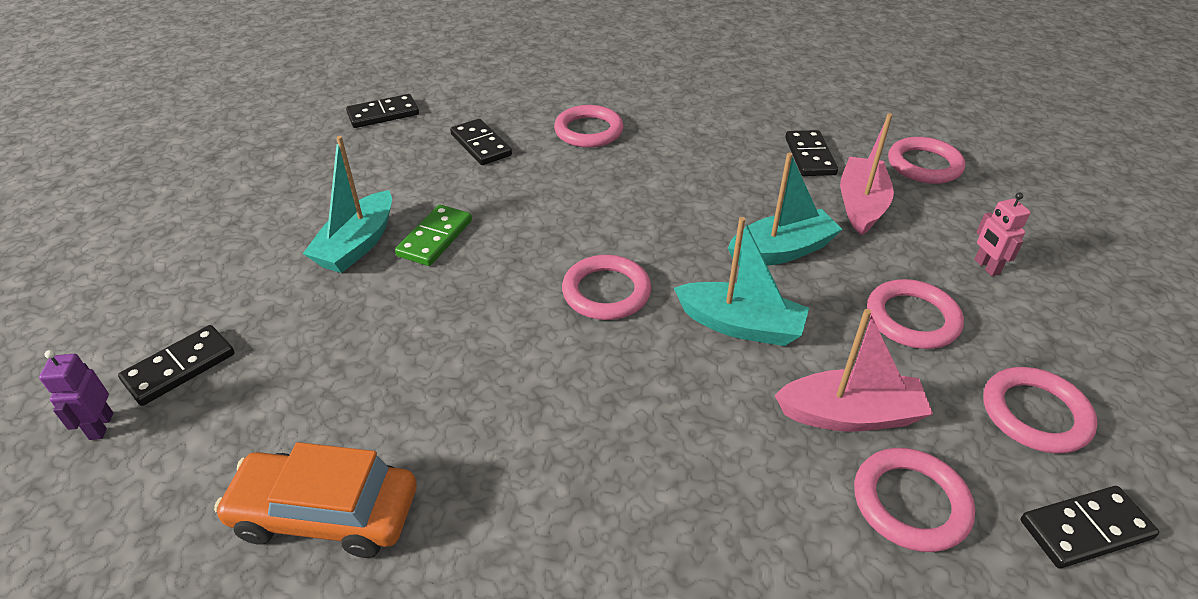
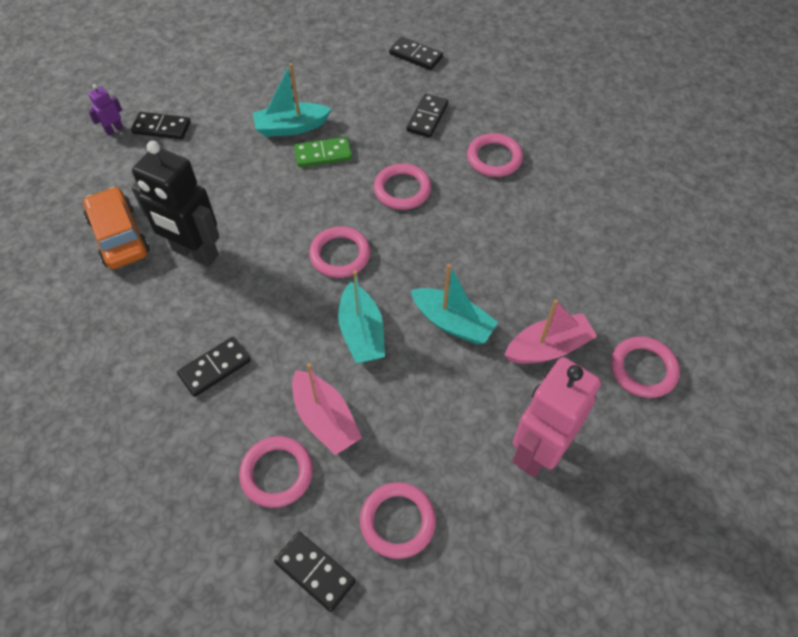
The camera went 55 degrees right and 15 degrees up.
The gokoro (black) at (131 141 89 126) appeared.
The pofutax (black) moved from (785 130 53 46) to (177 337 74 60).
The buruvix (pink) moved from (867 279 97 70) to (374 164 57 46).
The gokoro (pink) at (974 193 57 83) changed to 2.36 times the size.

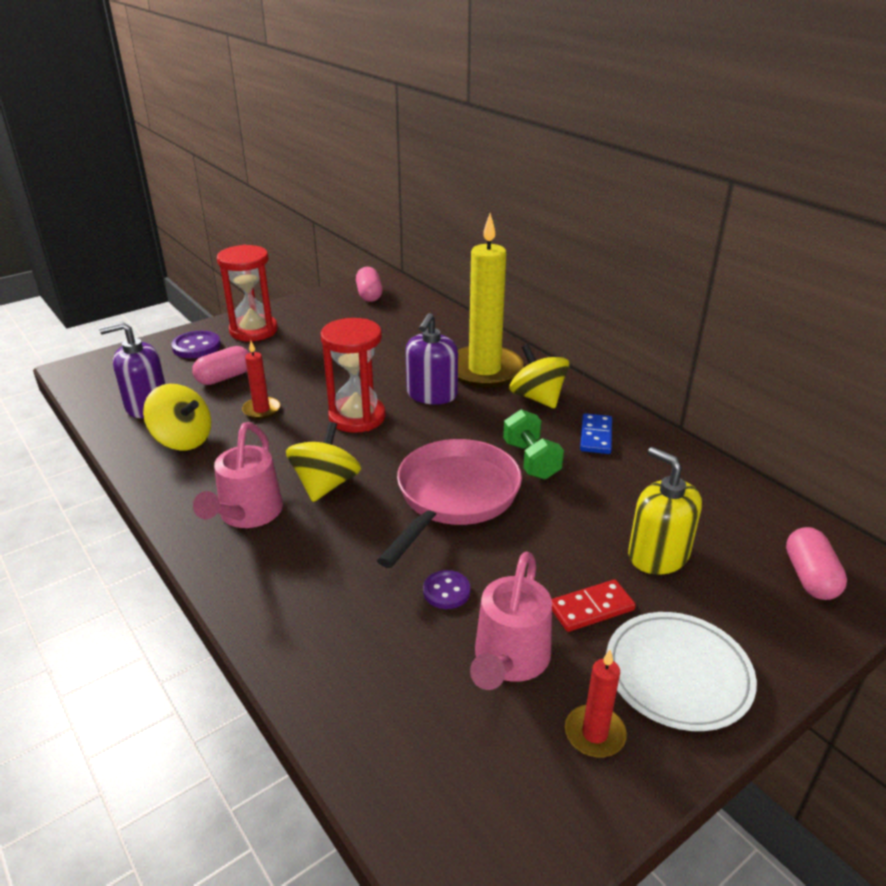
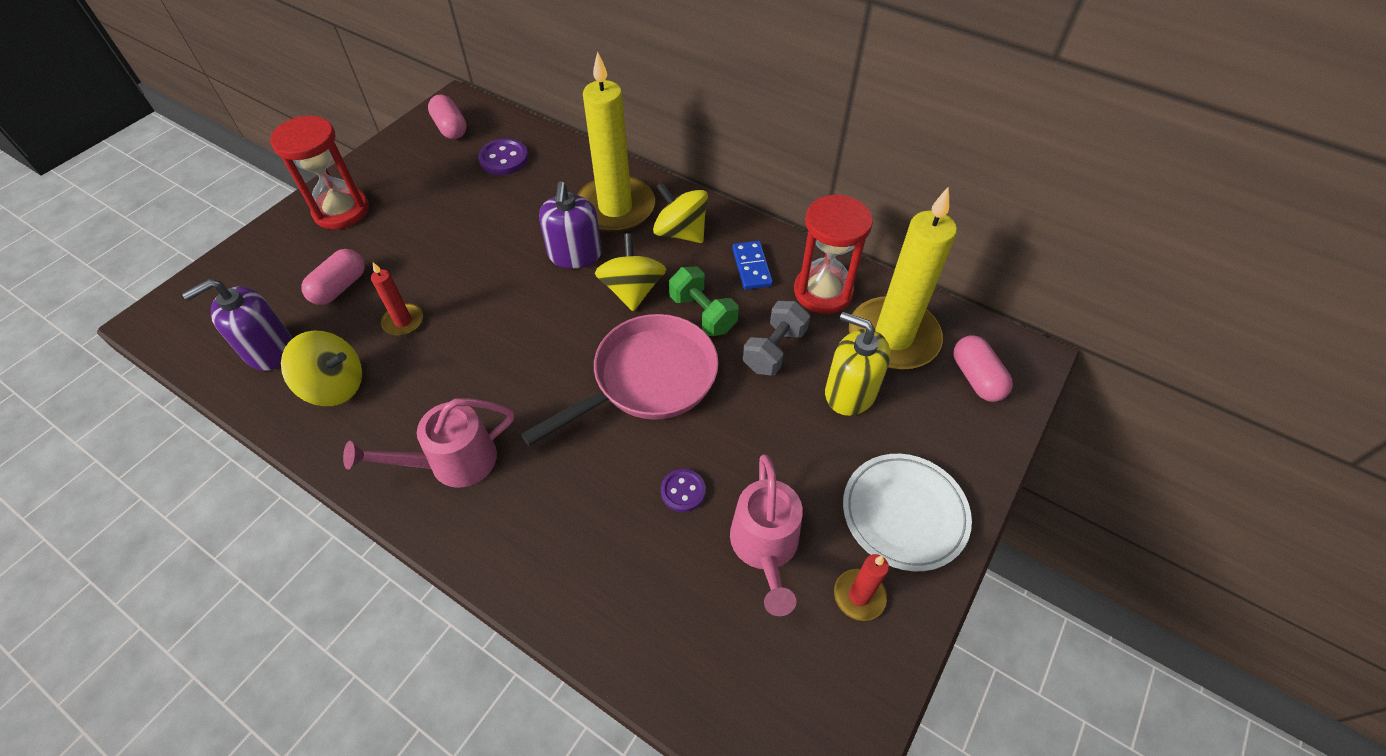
The camera went 20 degrees left and 20 degrees up.
The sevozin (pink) at (193 422 90 106) turned 75 degrees clockwise.
The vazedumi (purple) moved from (171 331 50 27) to (478 138 50 37).
The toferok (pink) at (377 439 145 129) turned 45 degrees clockwise.
The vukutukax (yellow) moved from (286 422 75 80) to (595 233 71 78).
The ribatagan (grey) at (743 301 67 75) appeared.
The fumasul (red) moved from (321 318 65 115) to (794 194 79 120).
The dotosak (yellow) at (849 186 108 184) appeared.
The pofutax (red) at (551 579 85 53) disappeared.

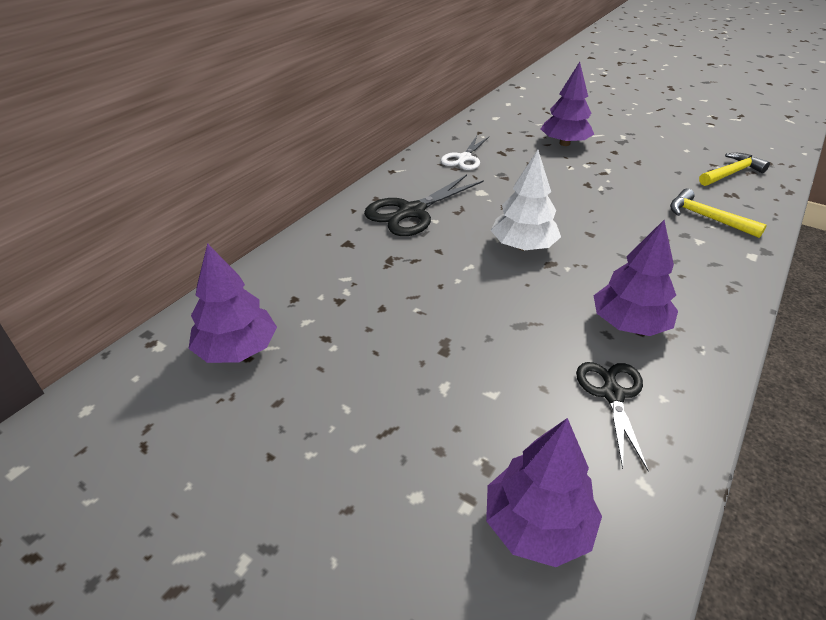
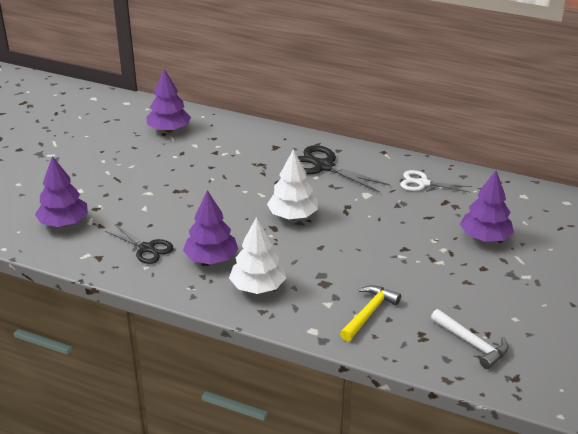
The camera went 80 degrees right and 5 degrees down.
The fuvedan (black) at (576 362 73 109) turned 45 degrees clockwise.
The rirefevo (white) at (229 217 57 77) appeared.
The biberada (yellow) at (699 153 71 33) became the biberada (white) at (431 309 77 60).

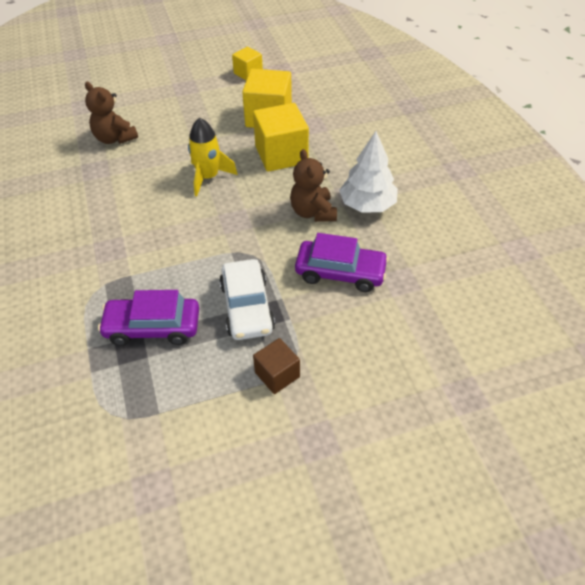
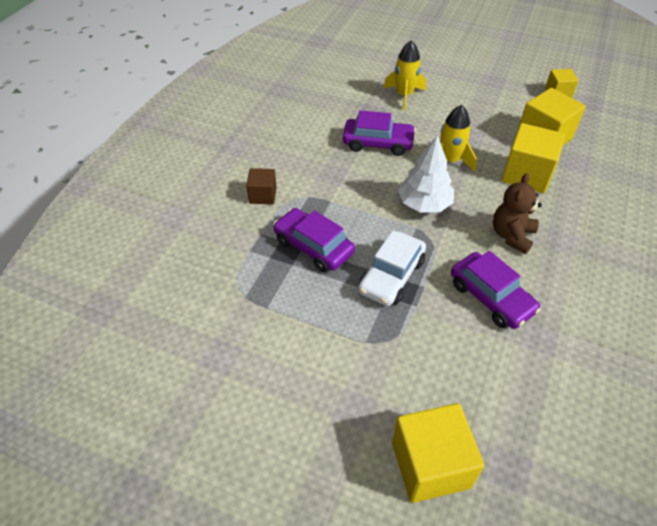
The camera went 40 degrees right and 0 degrees up.
The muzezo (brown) moved from (253 338 47 56) to (246 168 31 36).
The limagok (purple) at (343 110 73 46) appeared.
The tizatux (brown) at (85 82 53 62) was replaced by the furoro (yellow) at (384 40 42 70).
The muzezo (yellow) at (392 403 93 100) appeared.
The rirefevo (white) moved from (339 131 59 82) to (398 135 56 77).

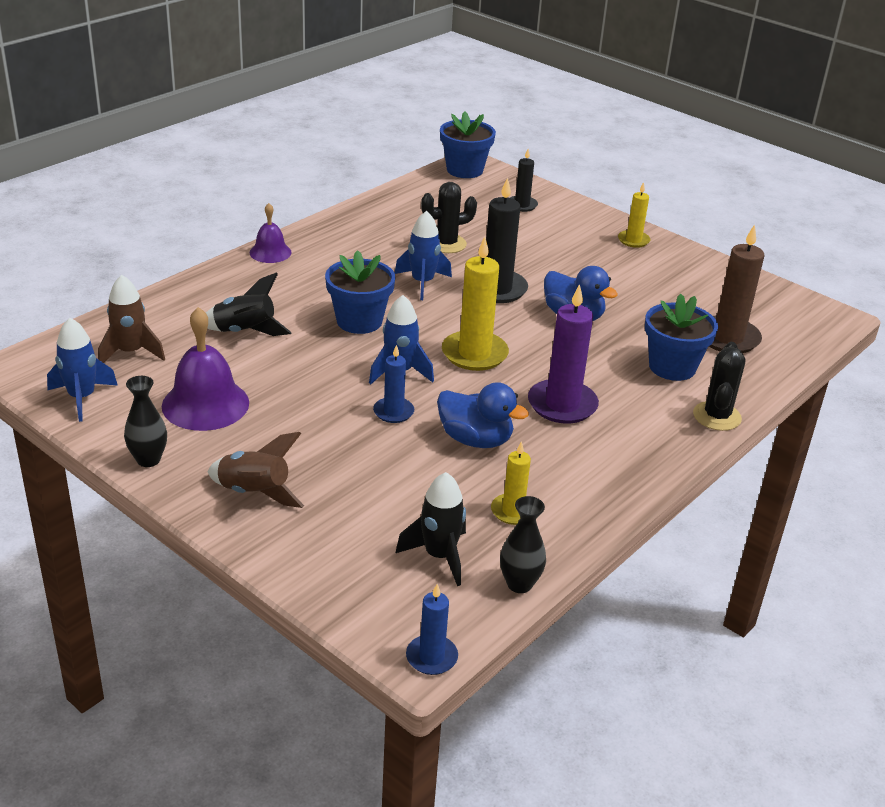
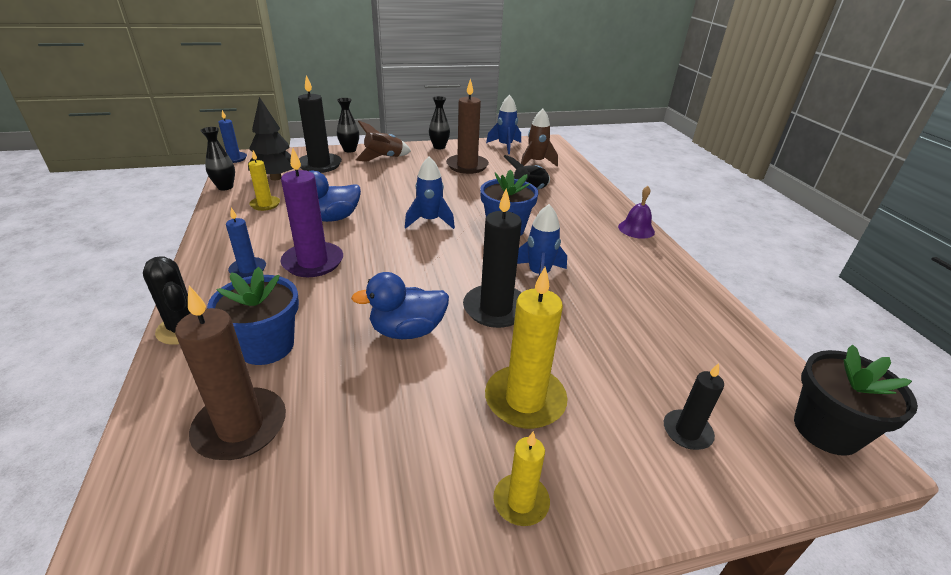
The camera went 125 degrees right and 0 degrees up.
The dotosak (blue) moved from (373 345 41 78) to (226 208 40 70).
The furoro (black) at (396 472 70 114) was replaced by the rirefevo (black) at (248 97 45 83).
The dotosak (black) at (298 75 44 98) appeared.
The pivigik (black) at (337 98 22 54) appeared.
The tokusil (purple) at (162 307 87 124) was replaced by the dotosak (brown) at (446 78 43 96).
The dotosak (yellow) moved from (442 237 67 134) to (485 267 82 162).
The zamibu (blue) at (440 111 56 67) became the zamibu (black) at (794 345 124 111).
The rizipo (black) at (421 182 56 71) disappeared.

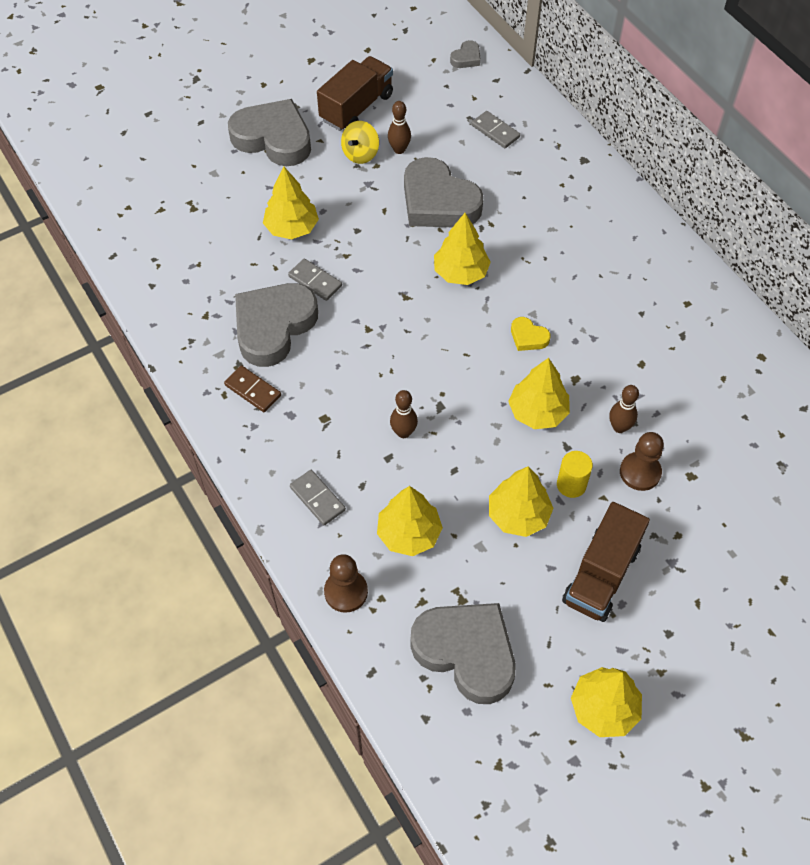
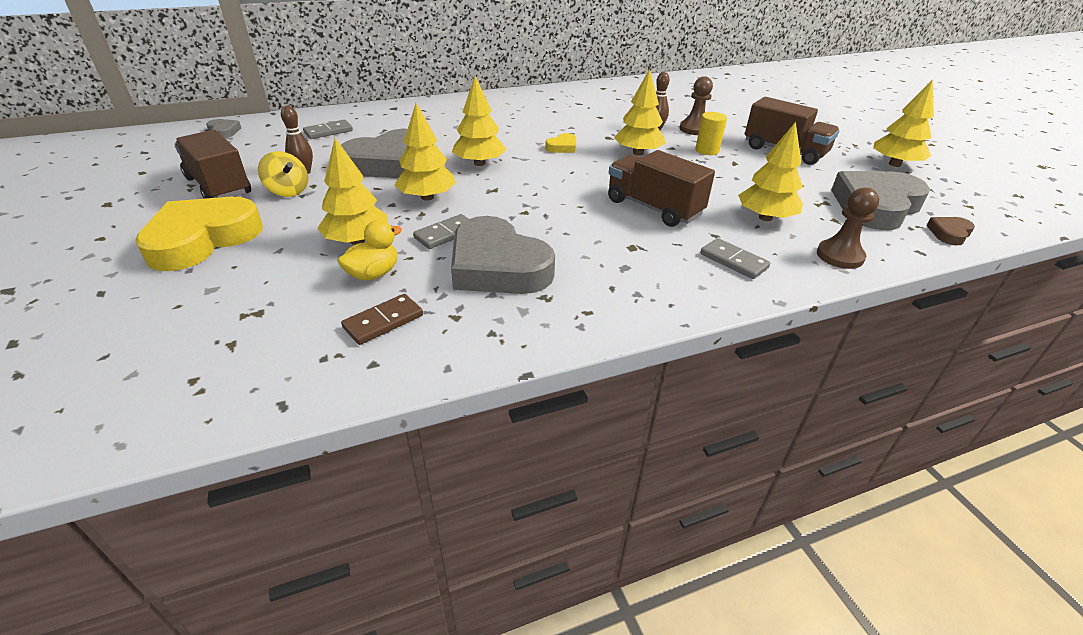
The camera went 80 degrees left and 20 degrees down.
The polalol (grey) at (228 99 83 67) became the polalol (yellow) at (135 197 128 74).
The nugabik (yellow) at (337 220 65 61) appeared.
The pofutax (brown) moved from (224 366 57 46) to (341 294 82 51).
The rirefevo (yellow) moved from (489 466 64 71) to (395 103 61 98).
The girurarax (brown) at (390 390 28 48) was replaced by the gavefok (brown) at (608 150 107 77).
The pofutax (grey) at (290 470 56 55) turned 75 degrees clockwise.
The polalol (brown) at (926 217 49 28) appeared.

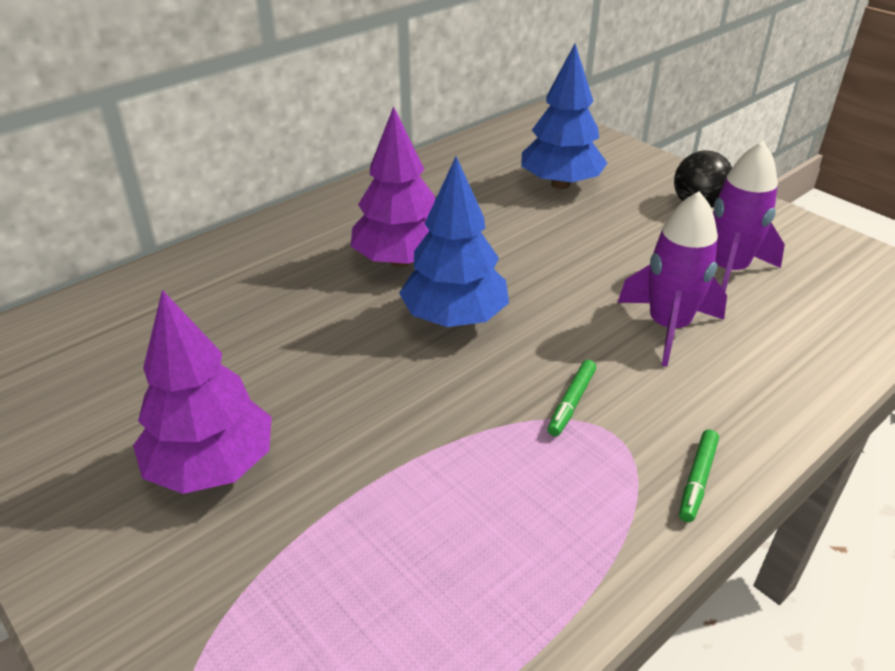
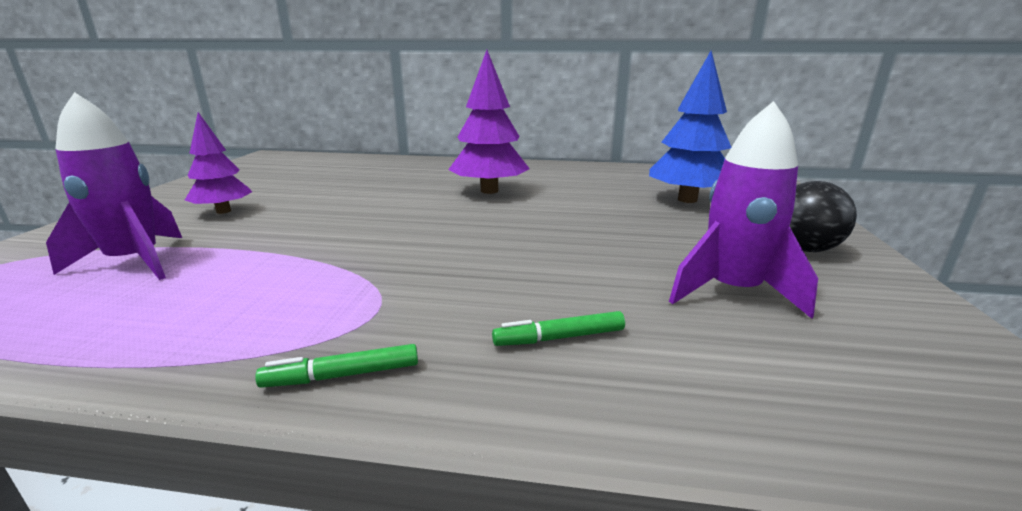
The camera went 50 degrees right and 15 degrees down.
The furoro (purple) moved from (618 191 109 176) to (46 92 136 188).
The rirefevo (purple) at (133 290 139 204) changed to 0.65 times the size.
The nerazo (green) moved from (547 360 49 76) to (492 311 133 35).
The rirefevo (blue) at (399 156 110 171) disappeared.

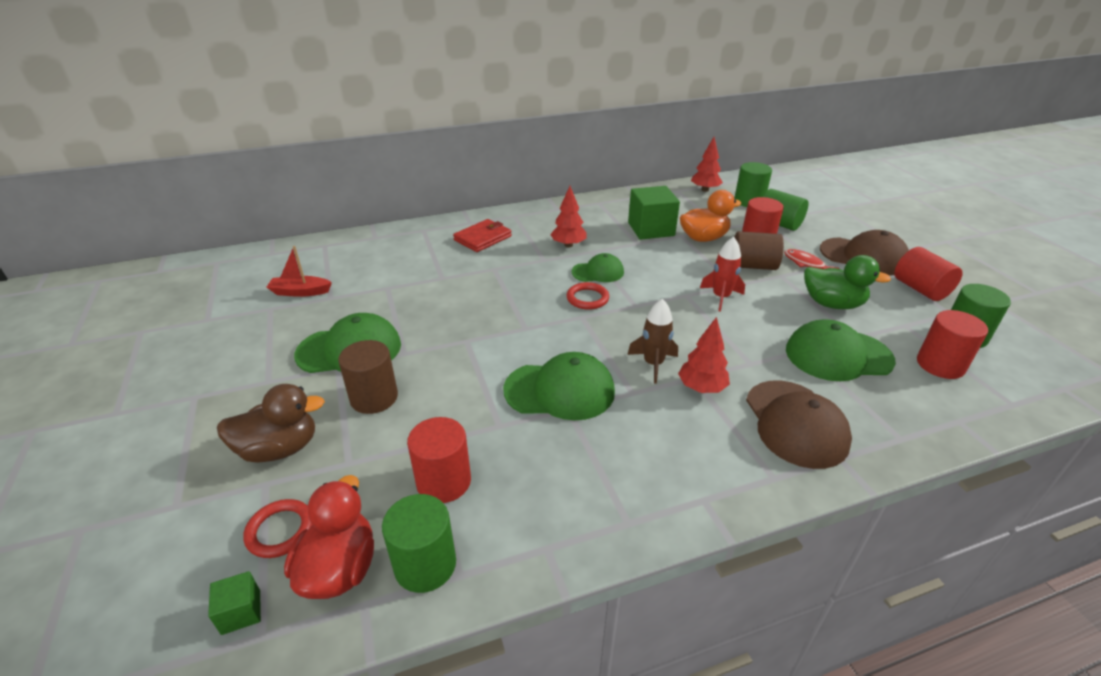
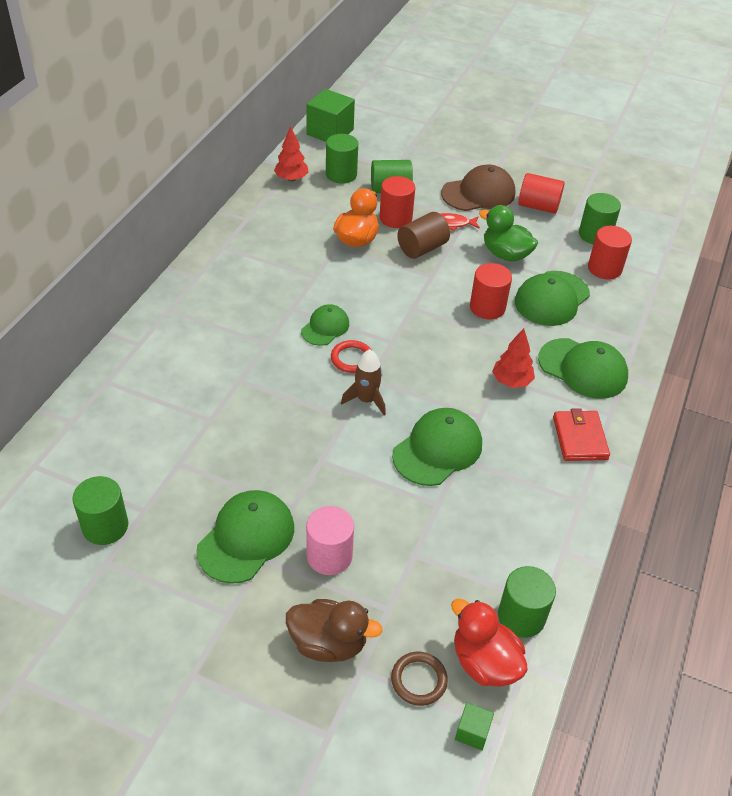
The camera went 50 degrees left and 10 degrees up.
The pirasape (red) at (267 246 65 51) was replaced by the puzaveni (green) at (72 476 56 69).
The nugabik (brown) at (217 384 108 78) turned 75 degrees clockwise.
The muzezo (green) moved from (628 186 52 54) to (306 89 49 53).
The puzaveni (brown) at (338 340 60 74) became the puzaveni (pink) at (306 506 48 69).
The furoro (brown) moved from (627 299 51 85) to (341 349 45 66).
The buruvix (red) at (243 499 69 59) became the buruvix (brown) at (391 652 57 54).
The puzaveni (red) moved from (407 417 64 86) to (470 263 42 56).
The nugabik (green) at (804 255 87 54) turned 120 degrees counterclockwise.
The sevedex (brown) at (746 380 106 89) became the sevedex (green) at (538 338 90 61).
The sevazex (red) moved from (453 219 59 33) to (553 408 57 53).
The rirefevo (red) at (550 186 37 62) disappeared.
The furoro (red) at (700 237 45 75) disappeared.

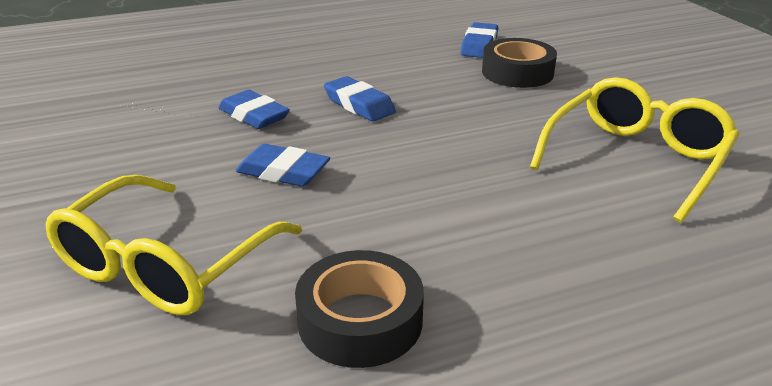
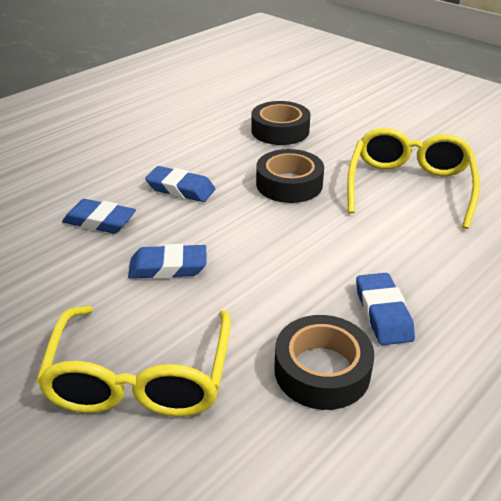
The camera went 25 degrees left and 5 degrees up.
The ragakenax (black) at (256 149 68 54) appeared.
The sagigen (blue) moved from (461 22 37 36) to (356 273 59 72).

